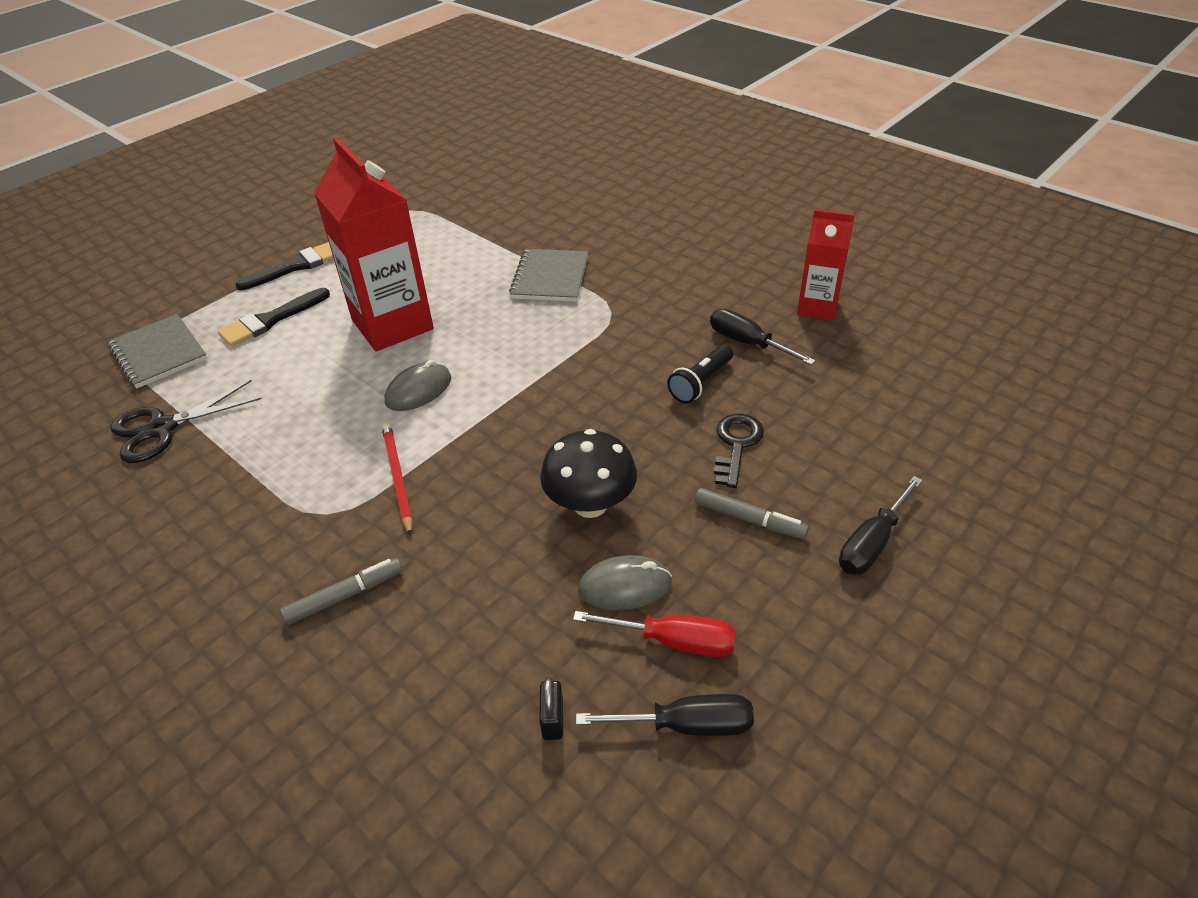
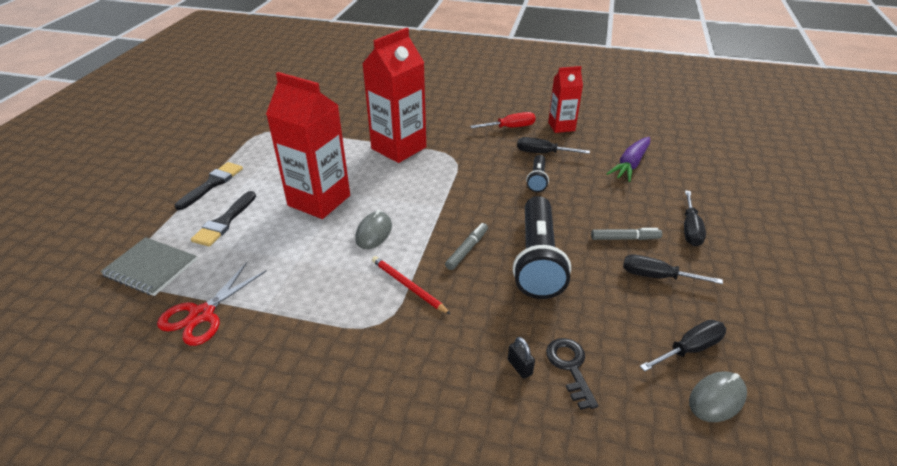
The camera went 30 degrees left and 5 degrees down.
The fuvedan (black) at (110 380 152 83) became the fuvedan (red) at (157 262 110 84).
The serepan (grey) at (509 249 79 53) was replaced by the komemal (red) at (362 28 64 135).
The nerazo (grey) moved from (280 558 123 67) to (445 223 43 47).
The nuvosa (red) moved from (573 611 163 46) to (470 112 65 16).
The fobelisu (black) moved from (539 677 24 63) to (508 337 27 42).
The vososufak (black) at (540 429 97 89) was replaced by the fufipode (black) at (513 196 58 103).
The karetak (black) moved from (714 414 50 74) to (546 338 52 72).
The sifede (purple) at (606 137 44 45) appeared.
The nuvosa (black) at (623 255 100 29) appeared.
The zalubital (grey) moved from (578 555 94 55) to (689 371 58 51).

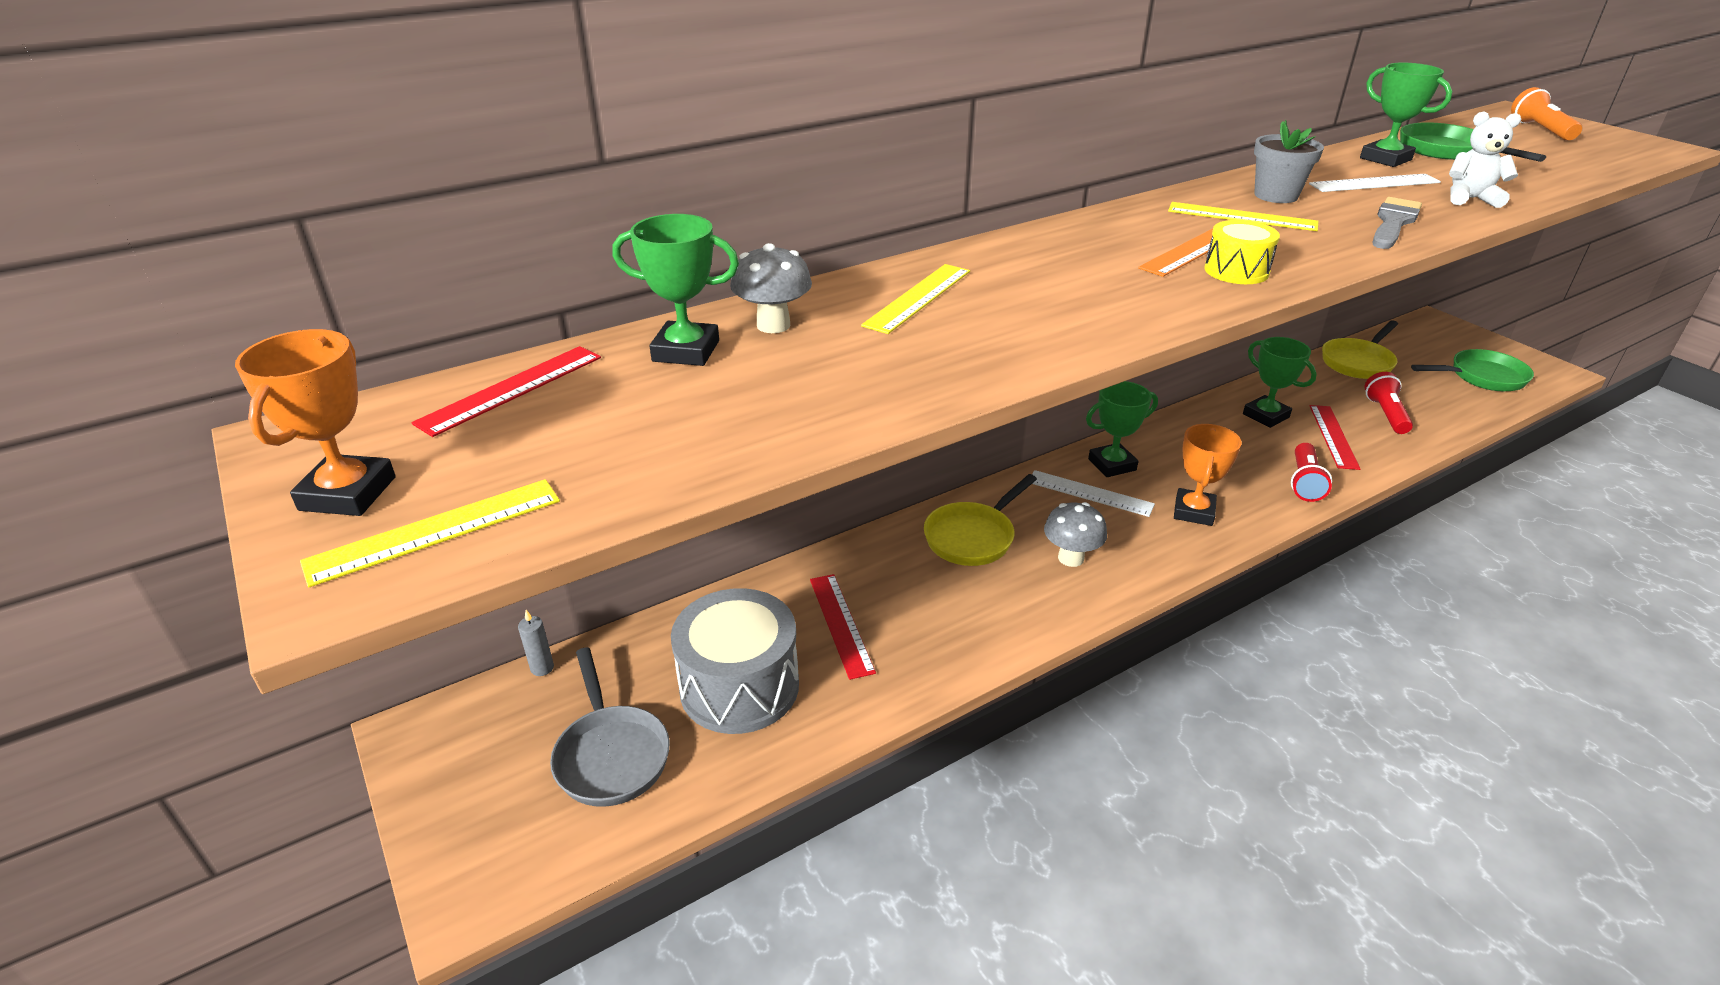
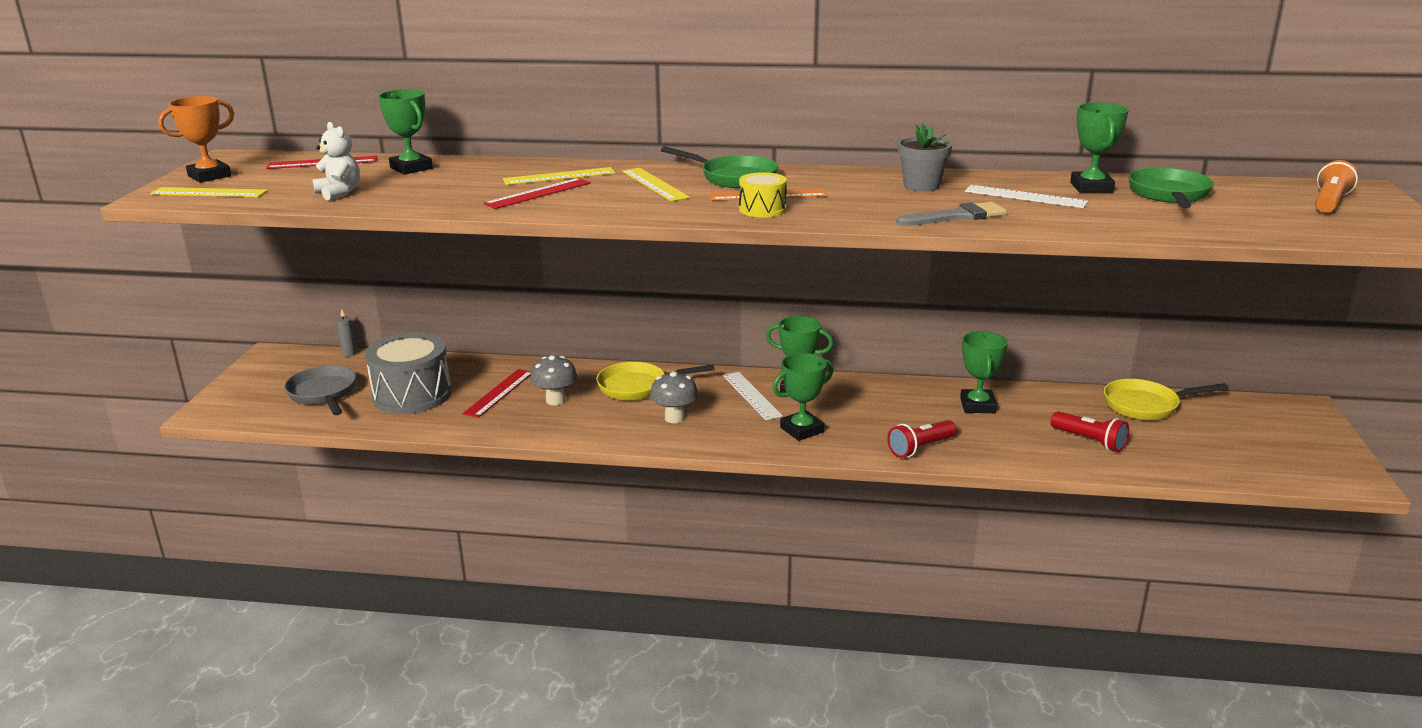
The camera went 40 degrees right and 10 degrees down.
The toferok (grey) at (550 647 120 160) turned 135 degrees clockwise.
The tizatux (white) moved from (1449 112 72 96) to (313 122 47 79).
The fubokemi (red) moved from (1310 405 51 65) to (484 178 107 31).
The vososufak (grey) moved from (730 243 82 90) to (530 355 47 50).
The fubokemi (yellow) moved from (1168 202 150 29) to (622 168 68 33).
The toferok (green) moved from (1411 349 123 42) to (661 146 117 42).
The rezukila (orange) at (1174 424 68 102) became the rezukila (green) at (772 353 62 88).
The fufipode (red) at (1364 372 49 62) turned 90 degrees clockwise.

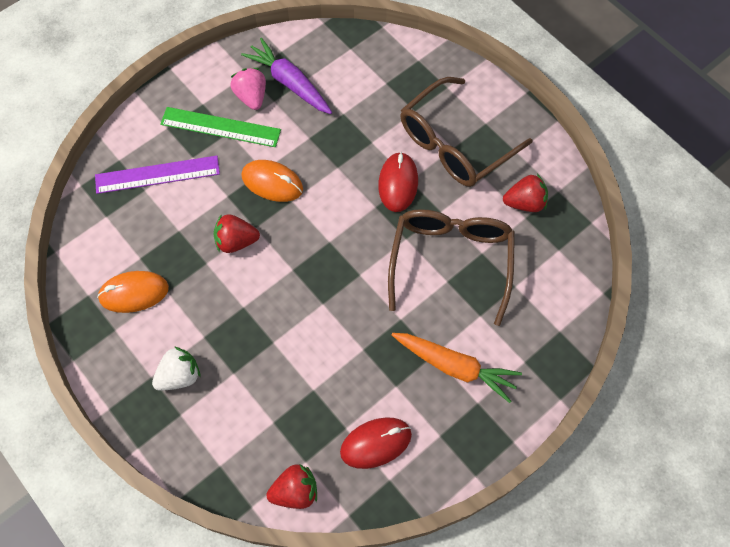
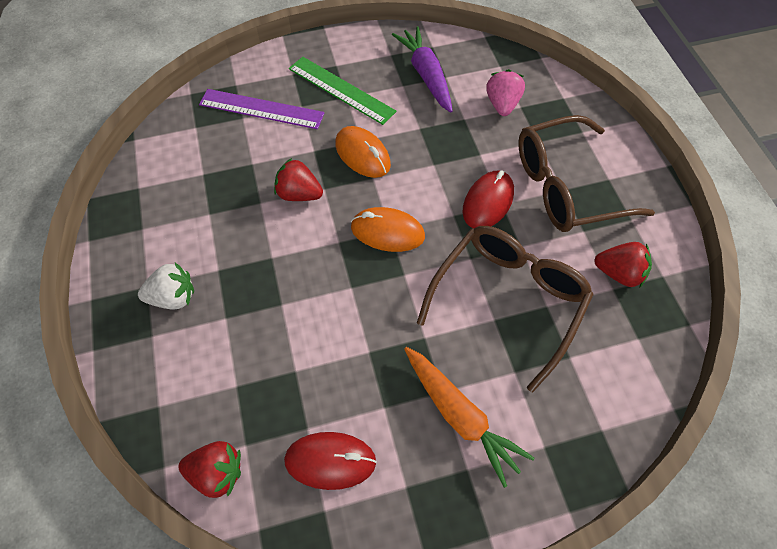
The camera went 25 degrees right and 5 degrees down.
The zalubital (orange) moved from (97 271 72 42) to (351 207 74 45).
The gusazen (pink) moved from (230 68 36 42) to (486 69 39 47).

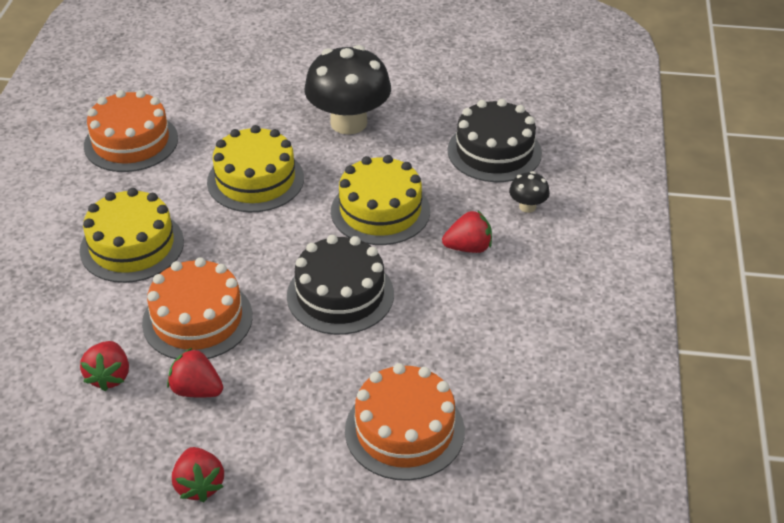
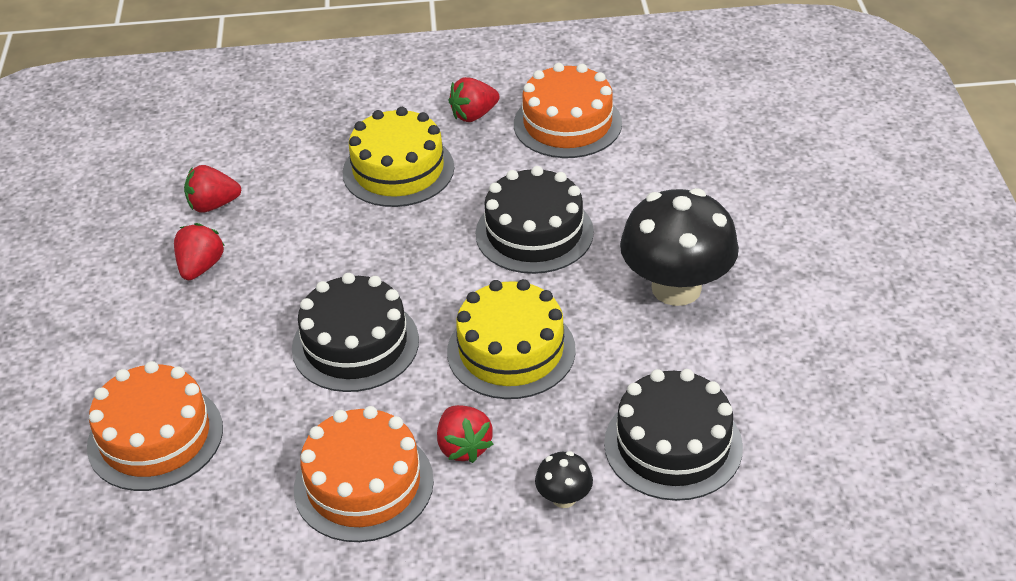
The camera went 80 degrees right and 0 degrees up.
The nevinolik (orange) moved from (142 257 111 102) to (294 406 140 136).
The gusazen (red) moved from (172 447 52 55) to (448 77 52 45).
The nevinolik (yellow) at (207 125 97 87) became the nevinolik (black) at (476 166 118 108).

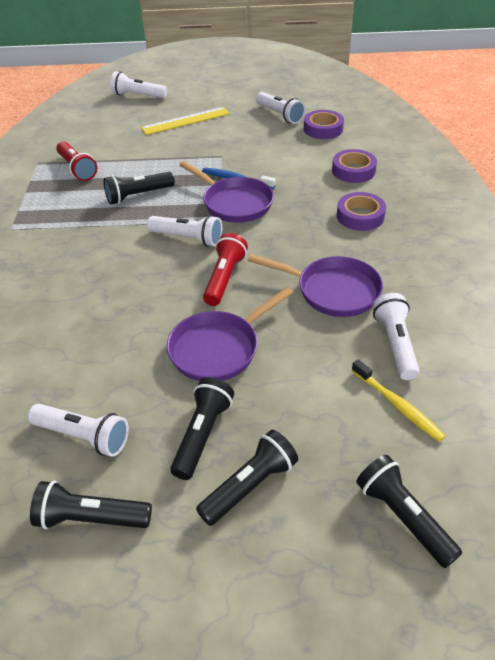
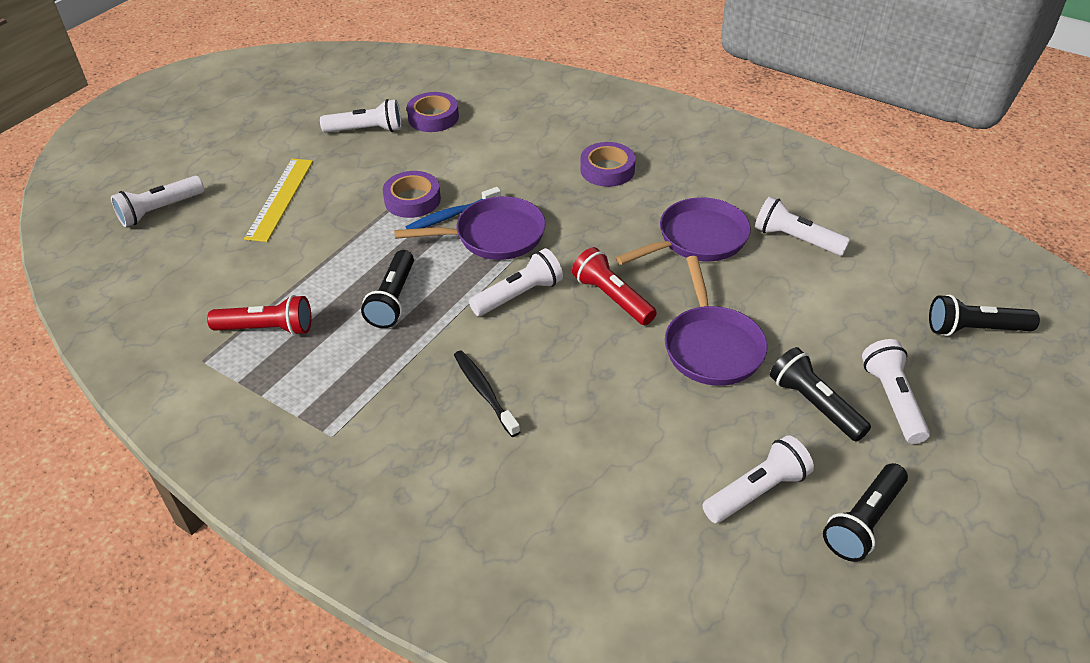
The camera went 55 degrees left and 0 degrees up.
The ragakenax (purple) moved from (332 149 45 34) to (383 171 58 47).
The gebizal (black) at (454 350 66 87) appeared.
The fufipode (black) at (196 430 102 96) became the fufipode (white) at (862 339 68 105).
The gebizal (yellow) at (351 359 94 83) disappeared.

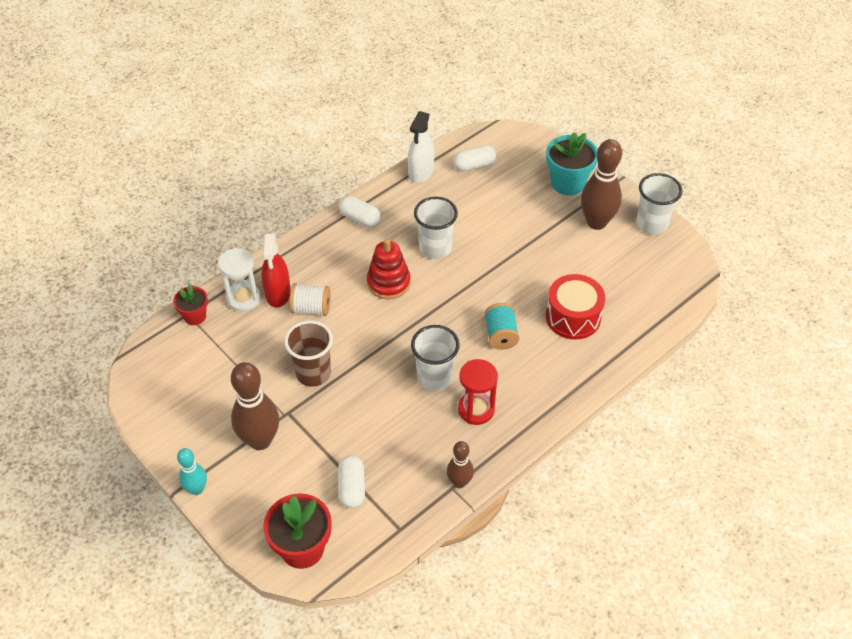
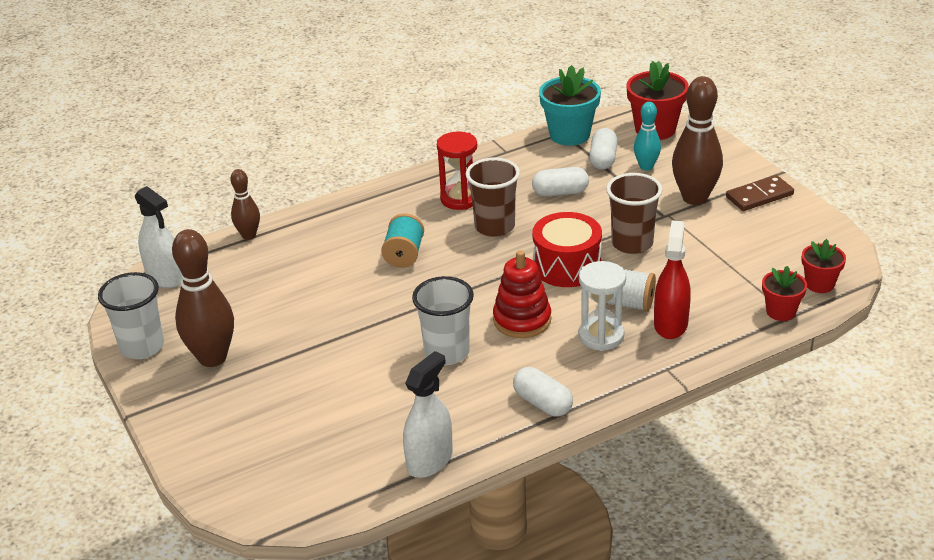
The camera went 165 degrees left and 15 degrees down.
The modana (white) at (135 186 47 102) appeared.
The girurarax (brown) moved from (447 441 27 47) to (230 169 30 71).
The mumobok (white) at (411 325 49 66) became the mumobok (brown) at (466 158 54 79).
The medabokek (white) moved from (453 145 43 27) to (532 167 57 30).
The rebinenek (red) moved from (546 274 59 65) to (532 212 70 75).
The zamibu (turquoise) moved from (546 132 52 63) to (539 65 62 81).
The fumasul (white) moved from (218 248 42 63) to (578 261 48 90).
The girurarax (turquoise) moved from (177 448 30 47) to (634 102 27 69).
The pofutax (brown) at (726 175 68 36) appeared.
The zamibu (red) at (802 239 44 54) appeared.

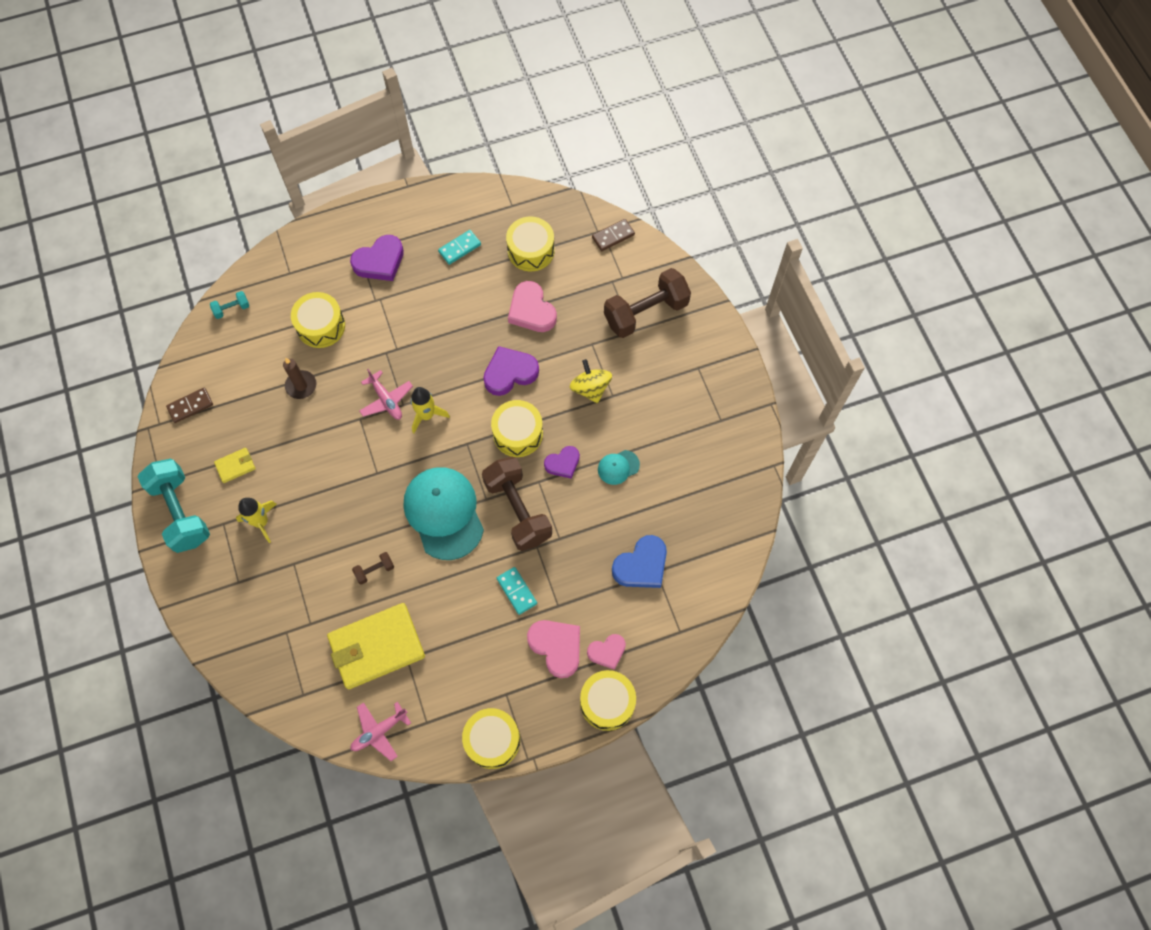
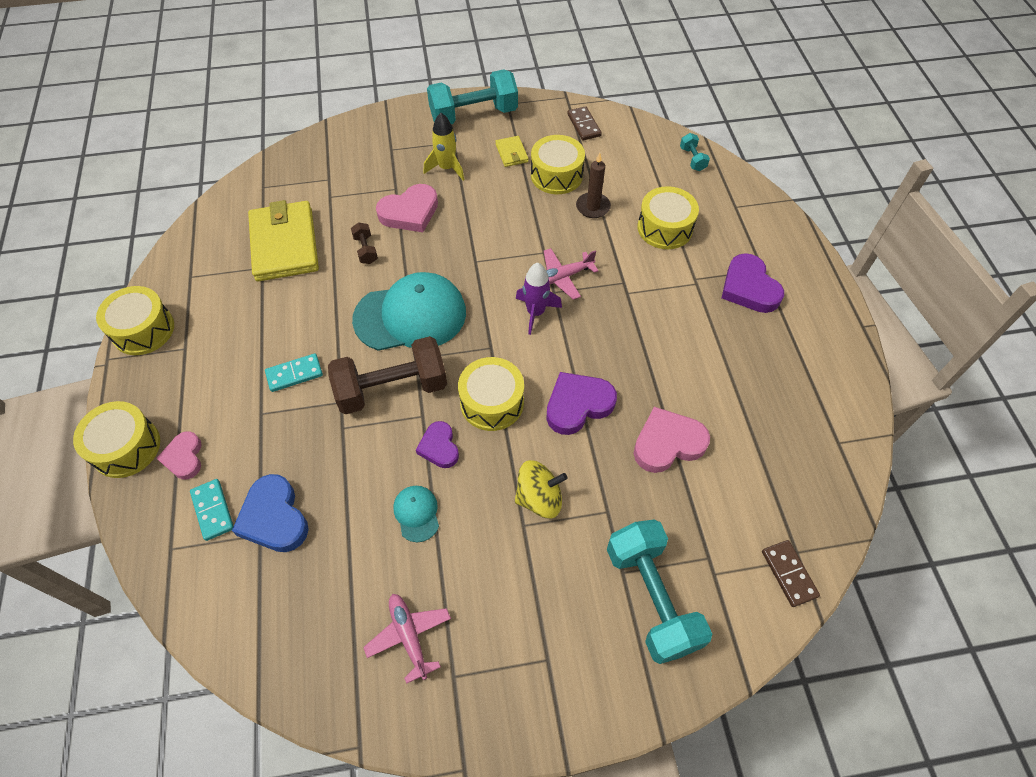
The camera went 100 degrees right and 10 degrees down.
The pofutax (turquoise) moved from (438 230 43 35) to (190 479 44 62).
The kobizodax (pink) moved from (350 702 61 59) to (363 594 88 90).
The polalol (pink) moved from (527 620 53 58) to (376 184 62 48).
The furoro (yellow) at (411 387 39 46) became the furoro (purple) at (516 263 46 72).
The rebinenek (yellow) moved from (506 217 49 54) to (531 135 54 59).
The polalol (purple) at (483 346 56 50) turned 105 degrees counterclockwise.
The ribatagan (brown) at (604 268 87 70) became the ribatagan (turquoise) at (607 520 105 144).

